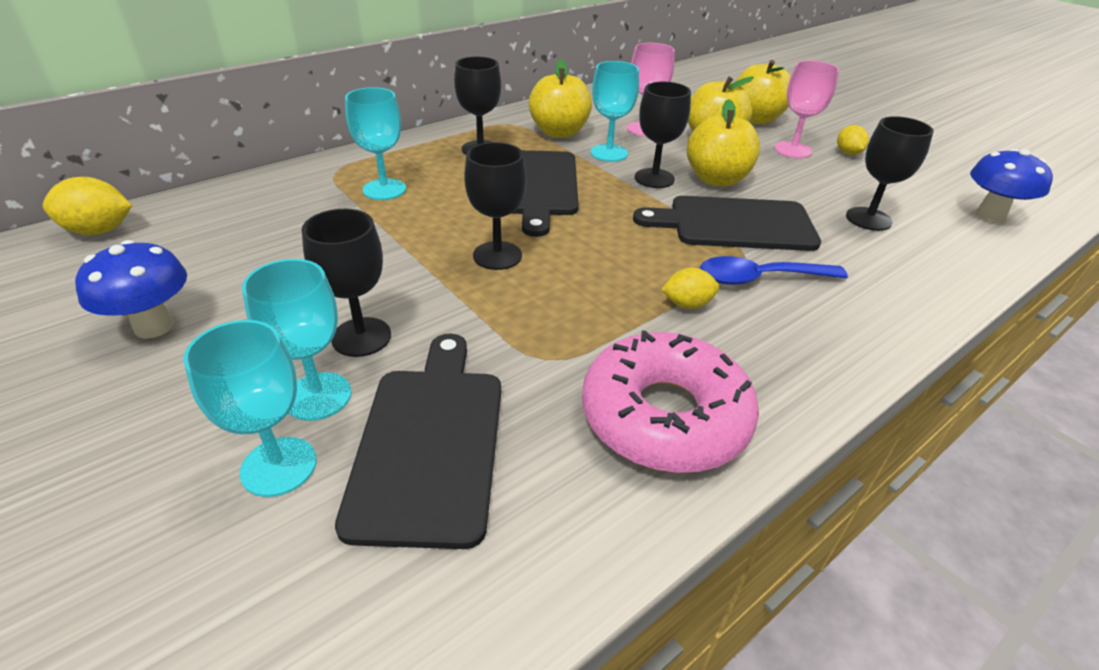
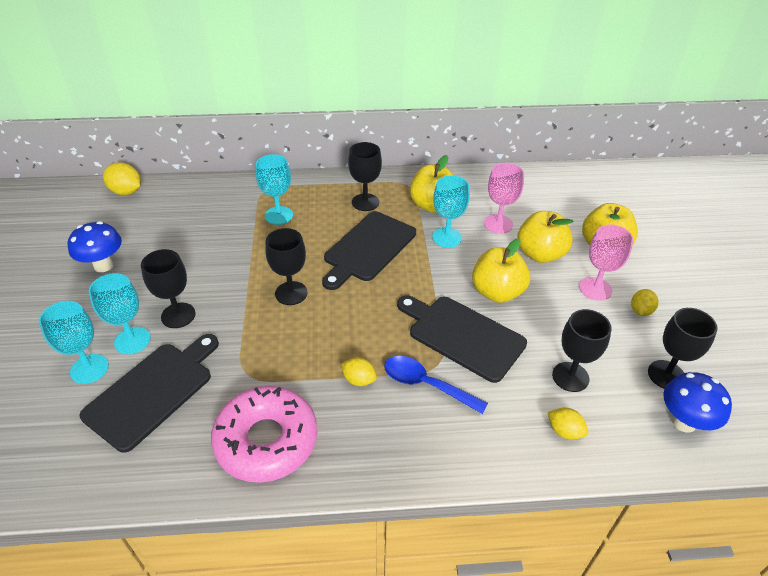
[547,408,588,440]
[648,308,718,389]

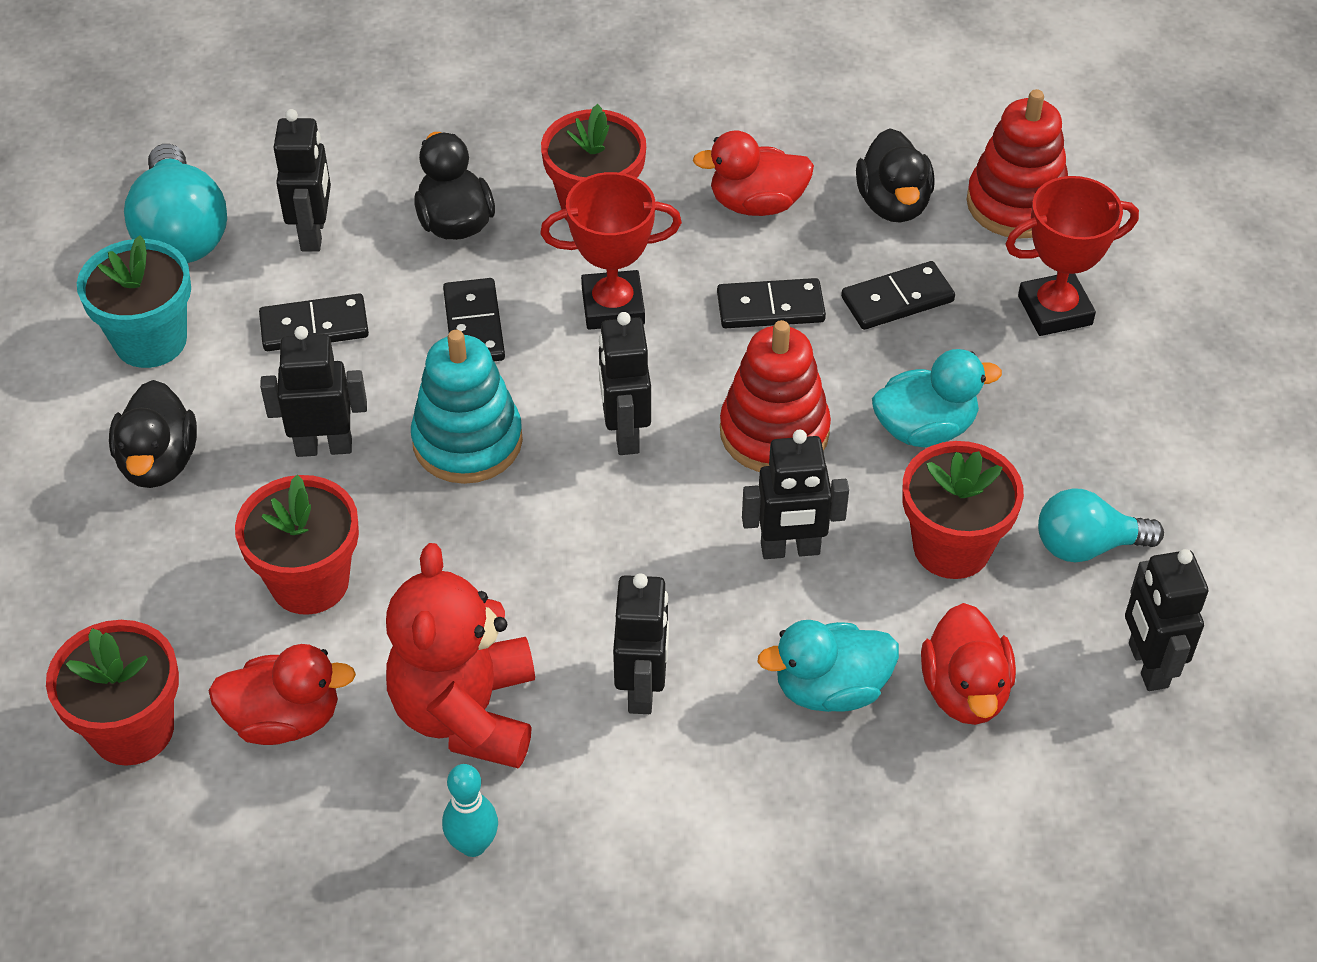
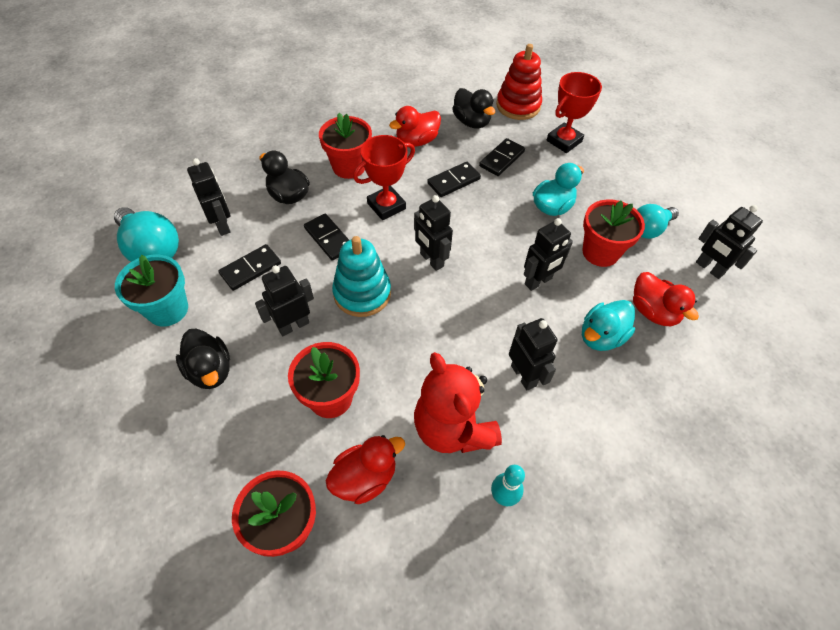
[720,320,831,472] (first image)

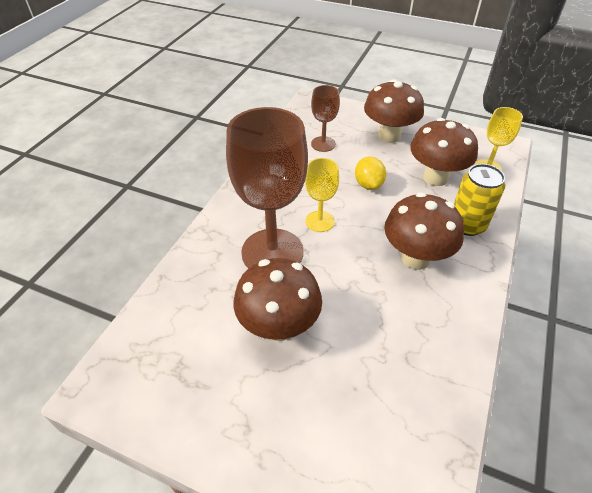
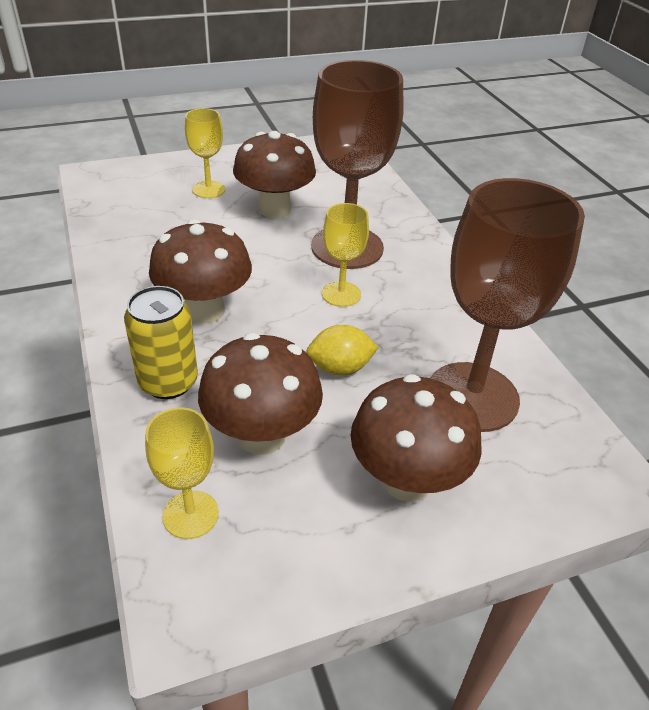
[185,108,225,198]
[306,325,379,375]
[430,178,585,432]

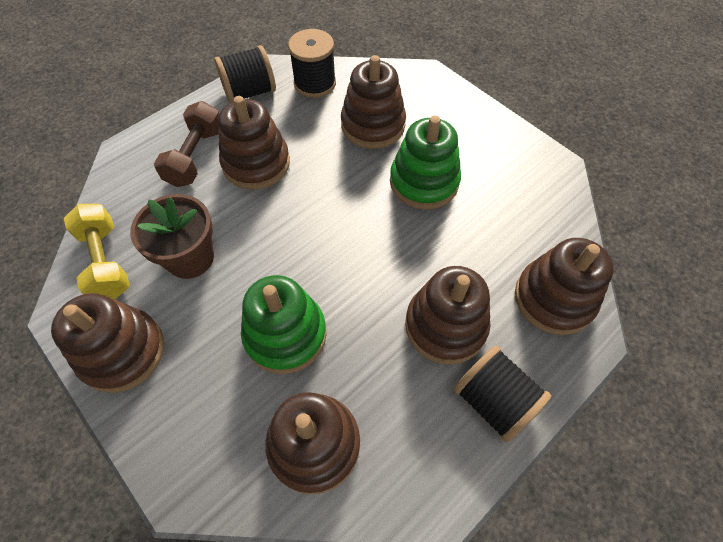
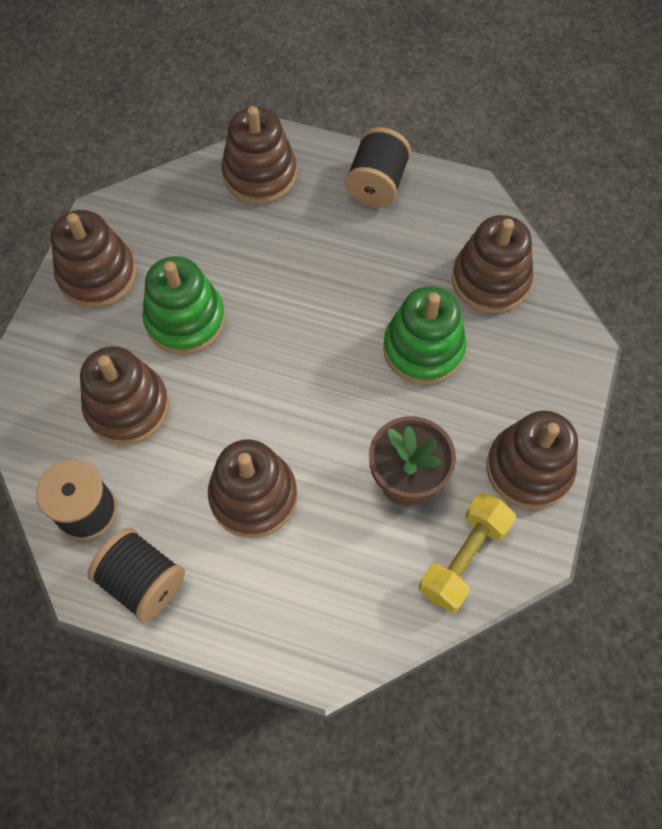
[154,101,219,187] (first image)
[51,210,136,308]

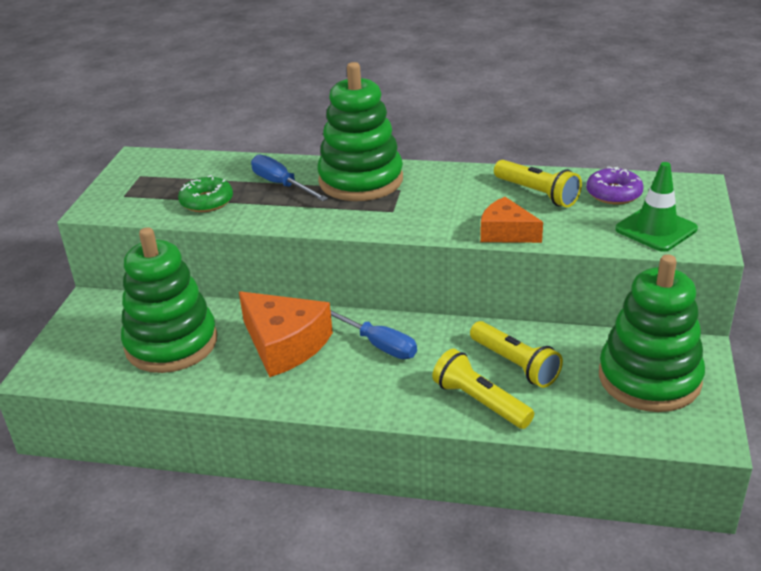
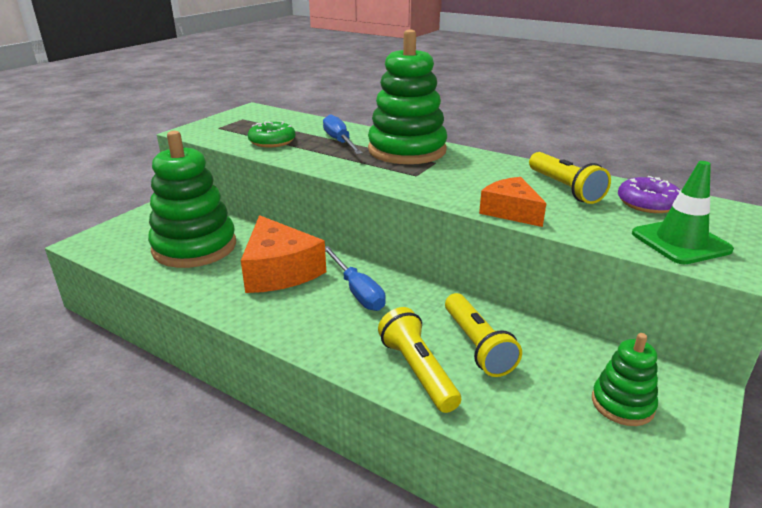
[592,333,658,426]

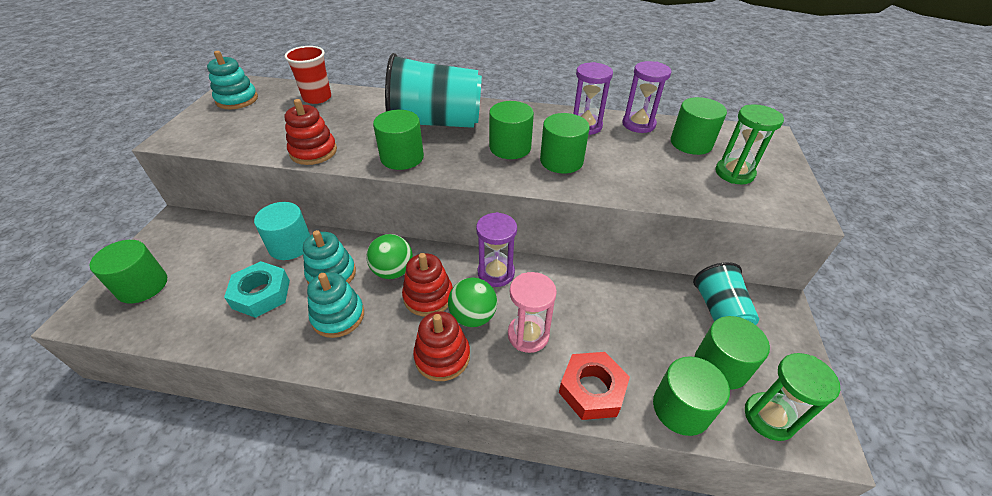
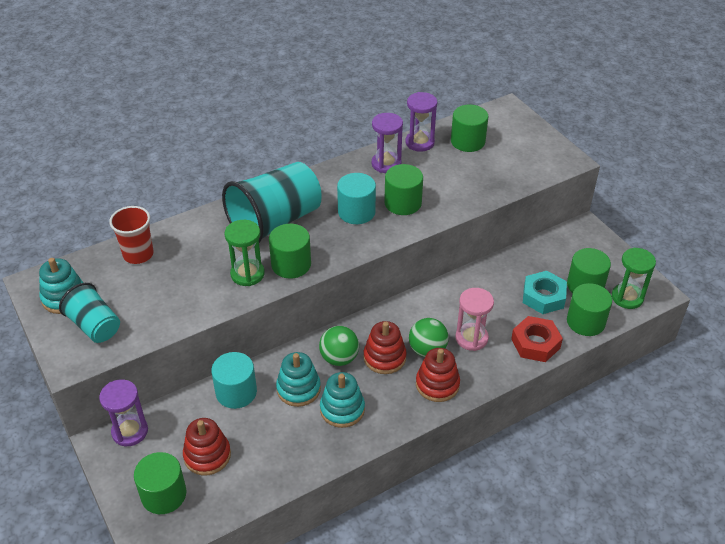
[523,271,567,314]
[183,418,231,476]
[99,380,148,446]
[59,283,120,343]
[225,220,265,286]
[337,173,376,224]

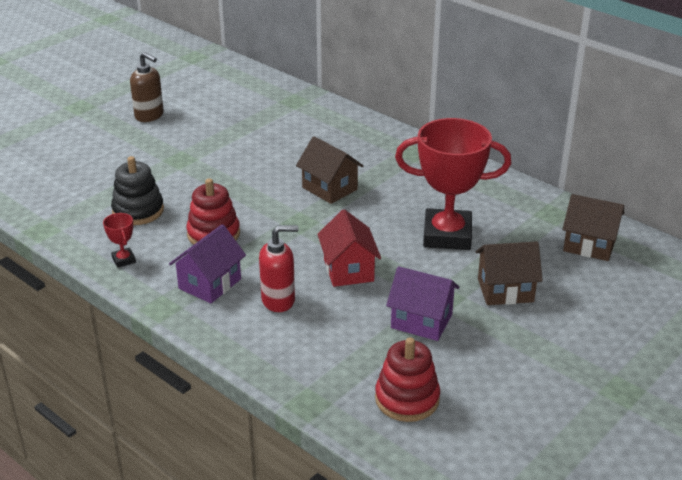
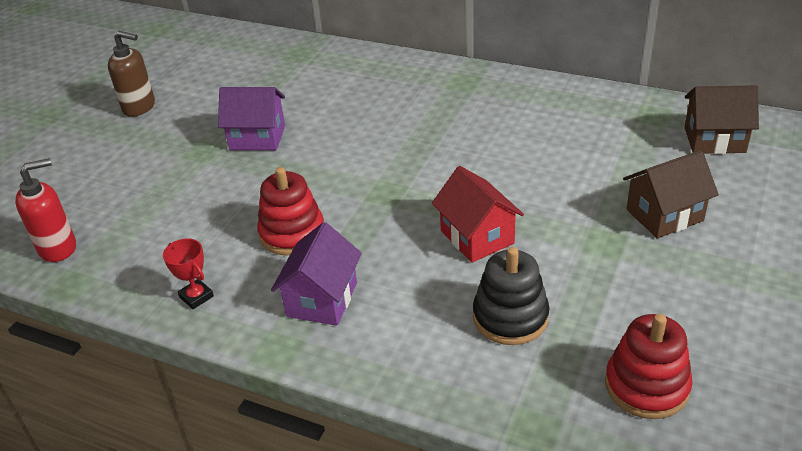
[296,136,363,204] (first image)
[395,118,511,250] (first image)
[473,247,549,345]
[15,158,76,262]
[218,87,285,150]

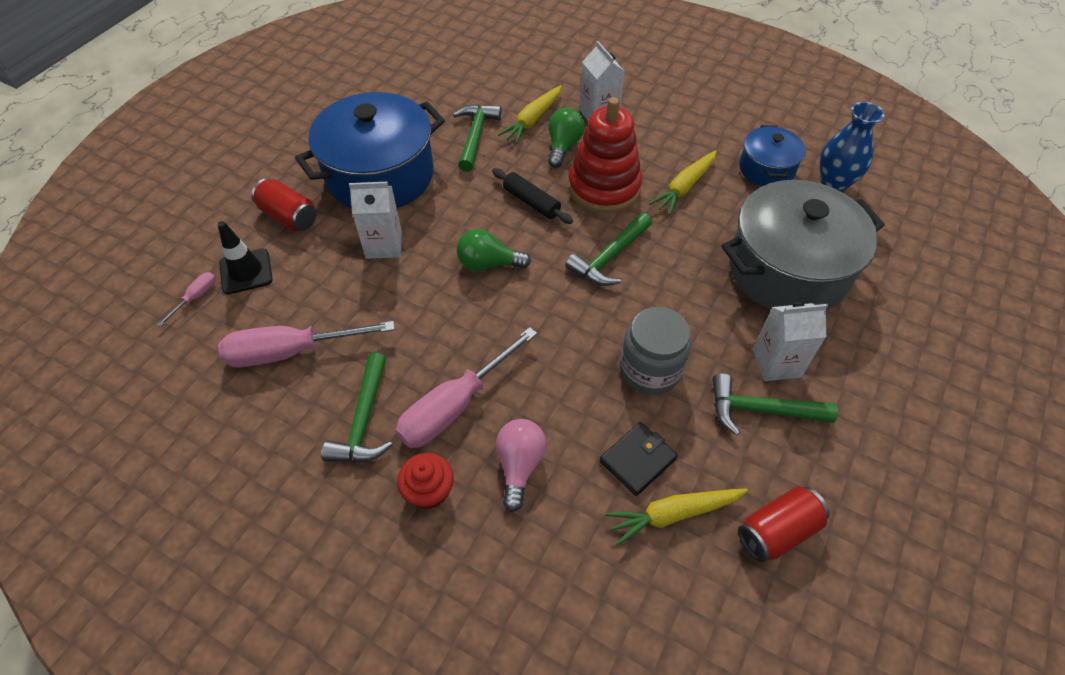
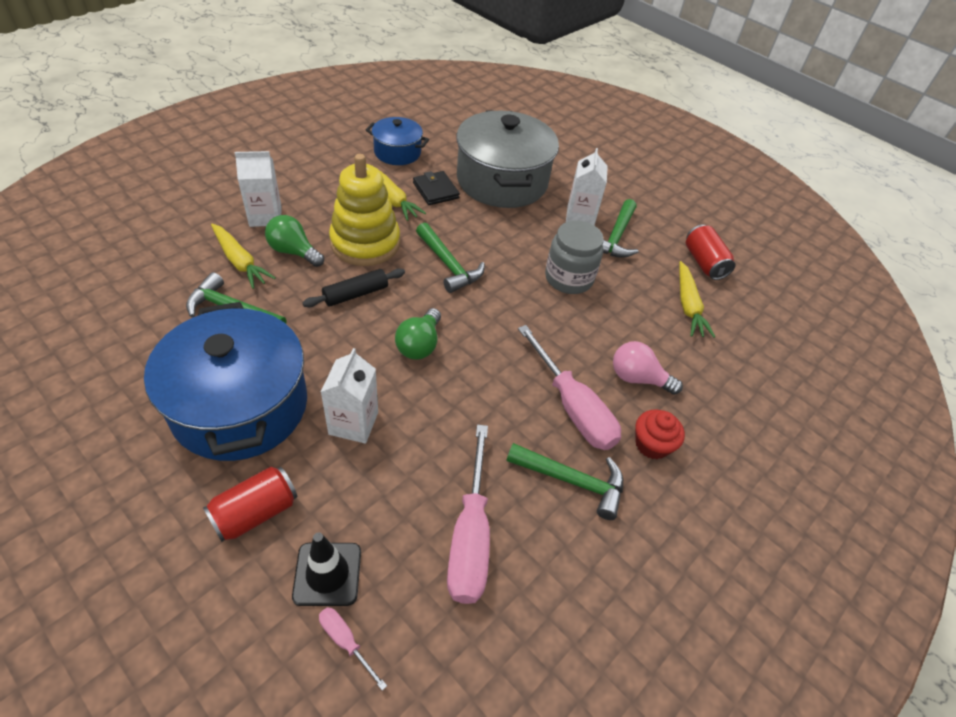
[820,102,884,192] (first image)
[413,171,460,205]
[329,154,400,266]

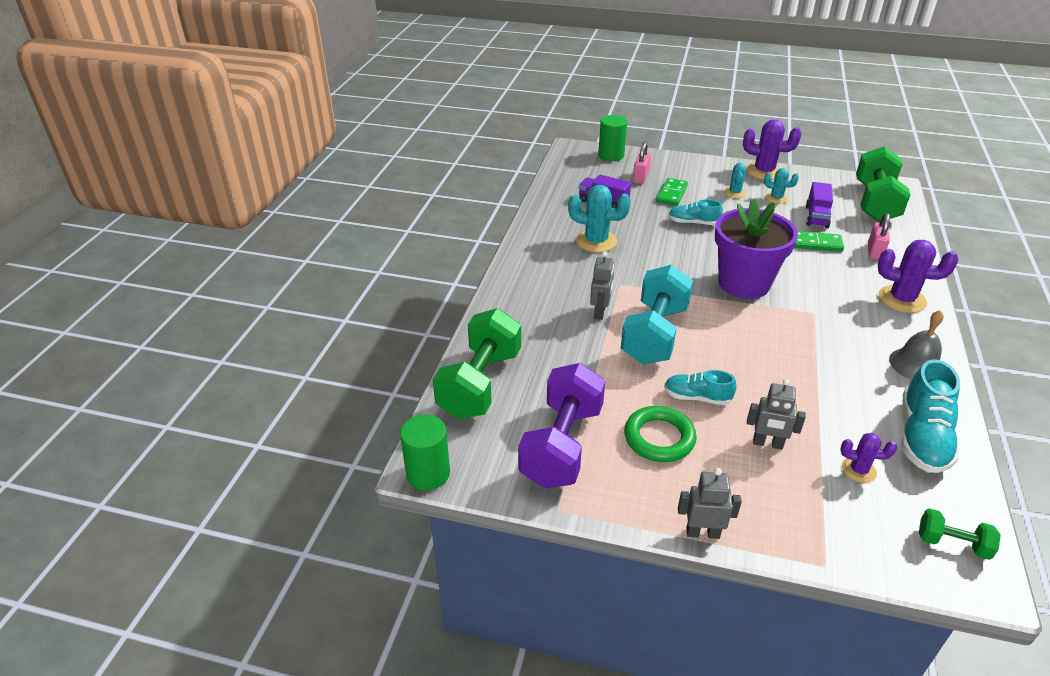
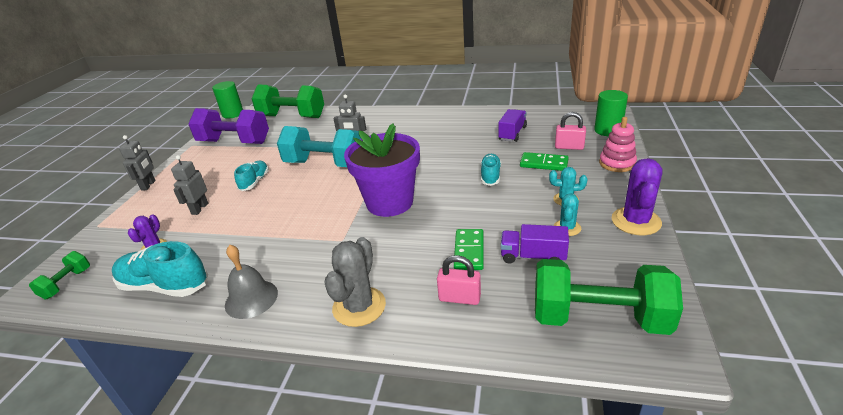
[568,185,631,252] (first image)
[624,406,697,462] (first image)
[599,117,637,172]
[324,237,386,327]

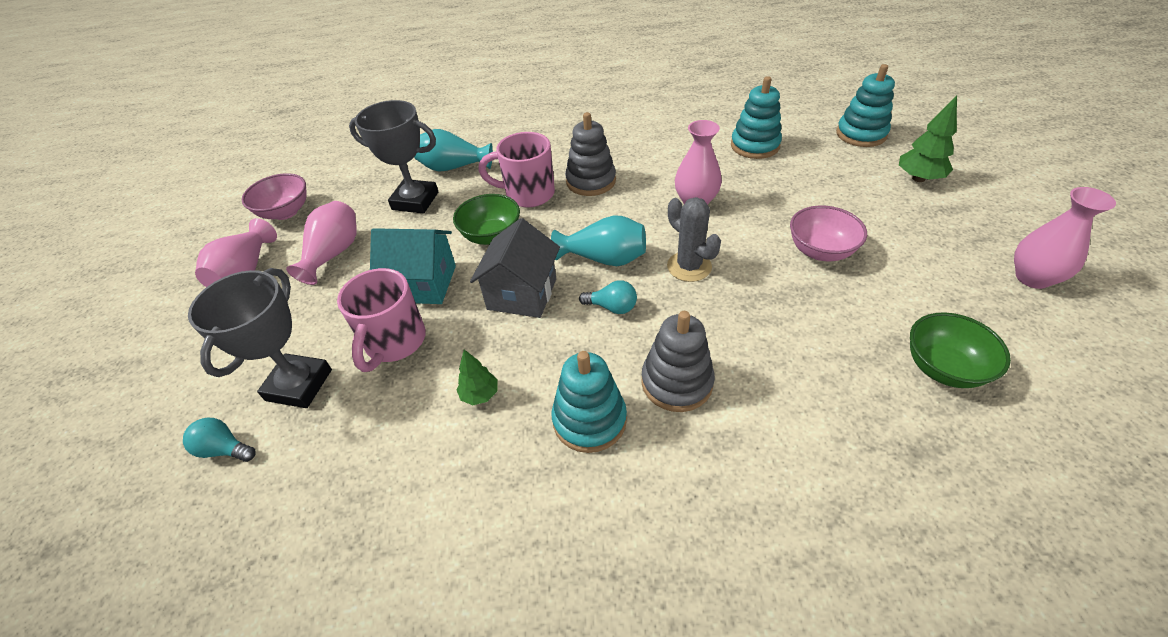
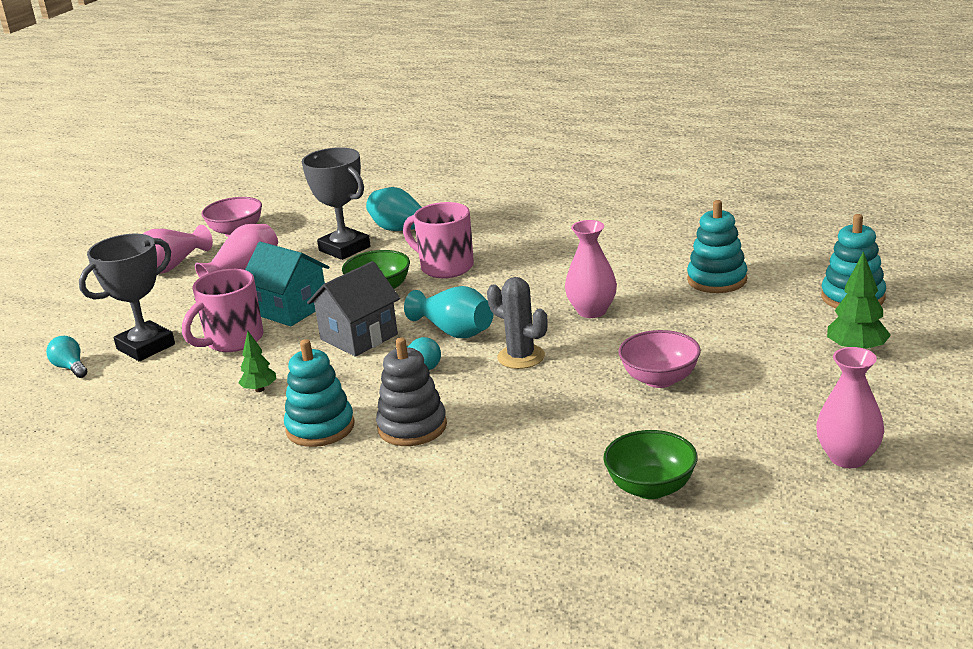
[565,112,616,196] (first image)
[487,277,547,369]

